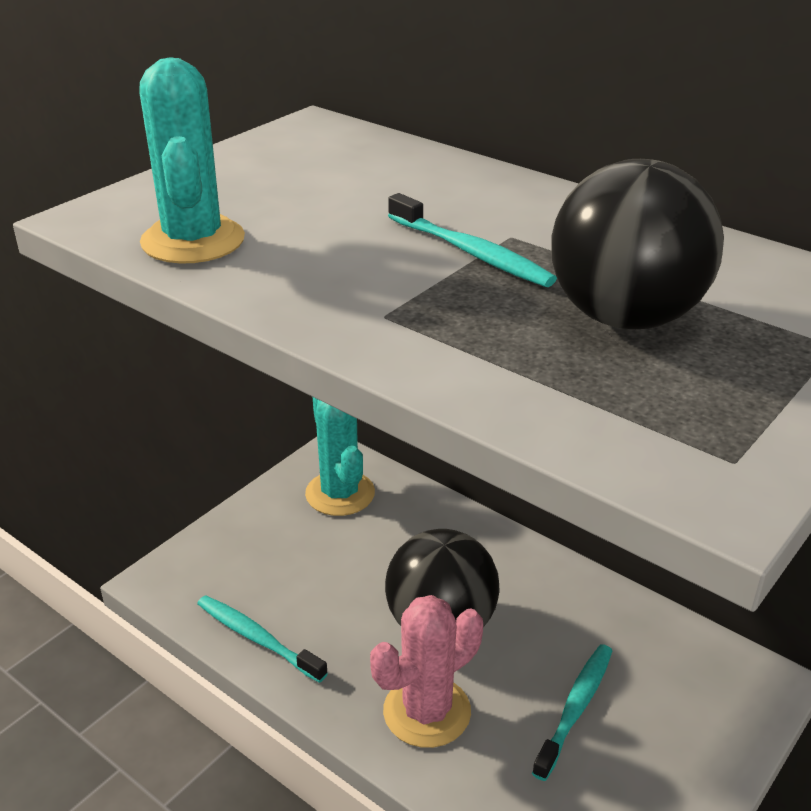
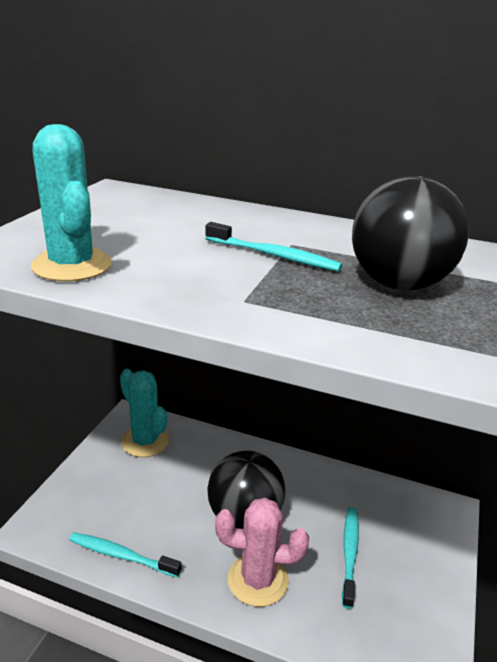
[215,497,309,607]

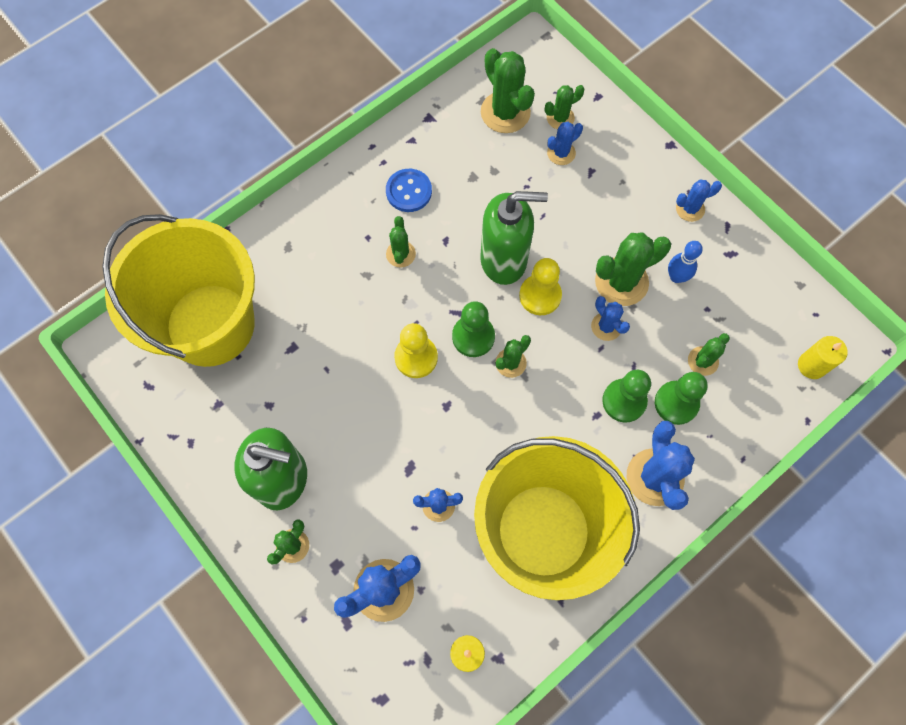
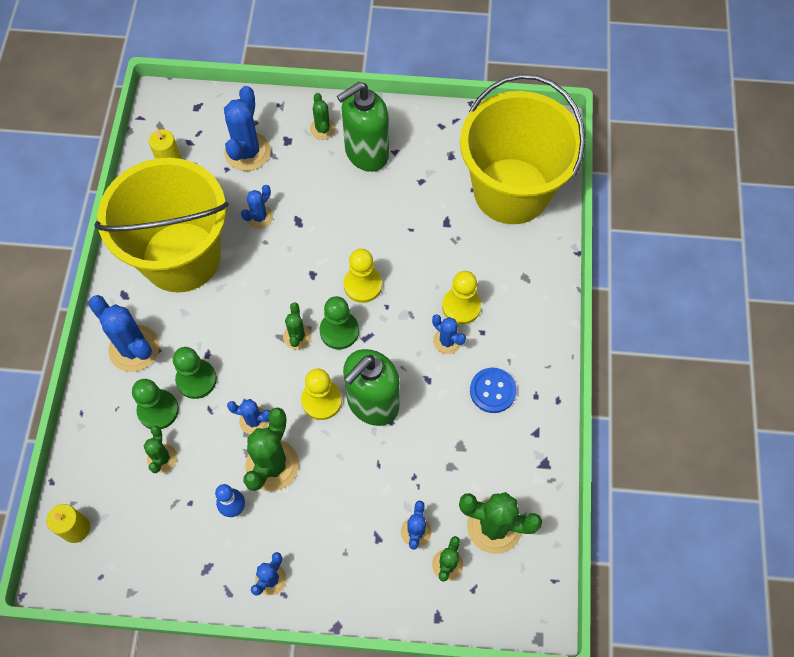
[442,271,481,325]
[432,314,466,354]

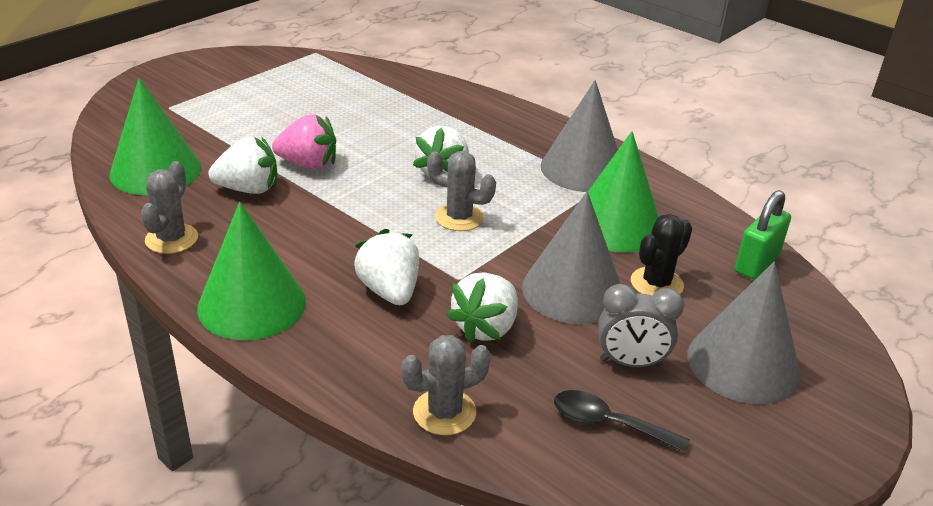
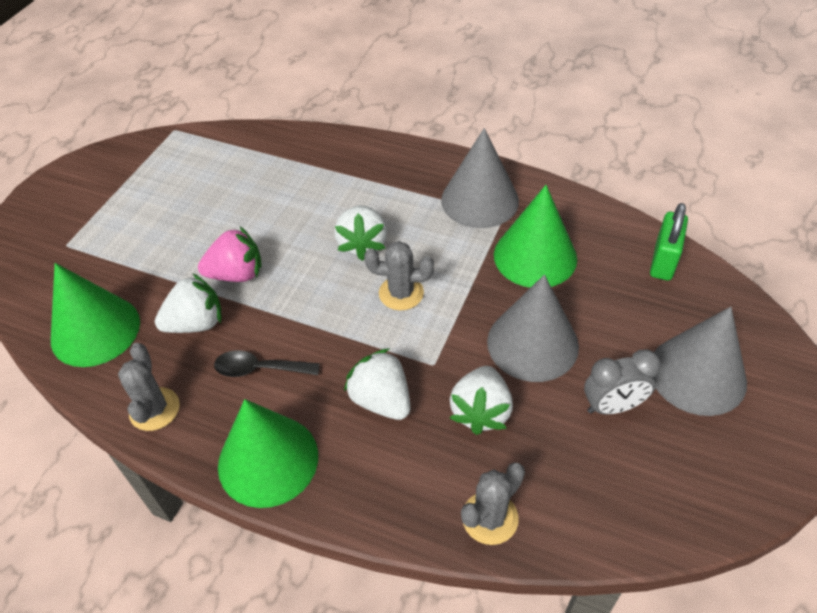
[631,214,693,296] (first image)
[214,350,320,377]

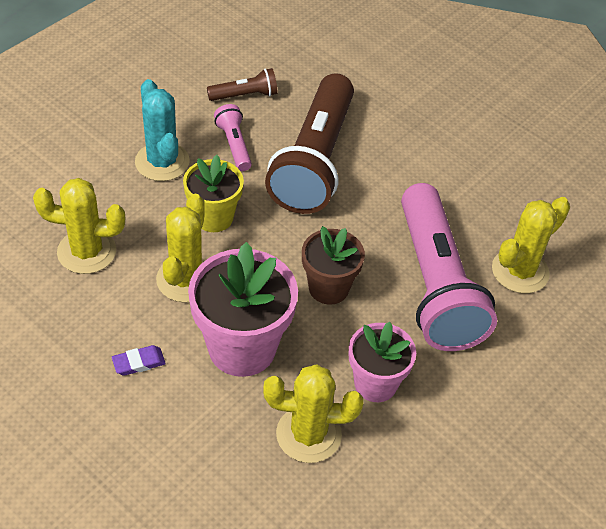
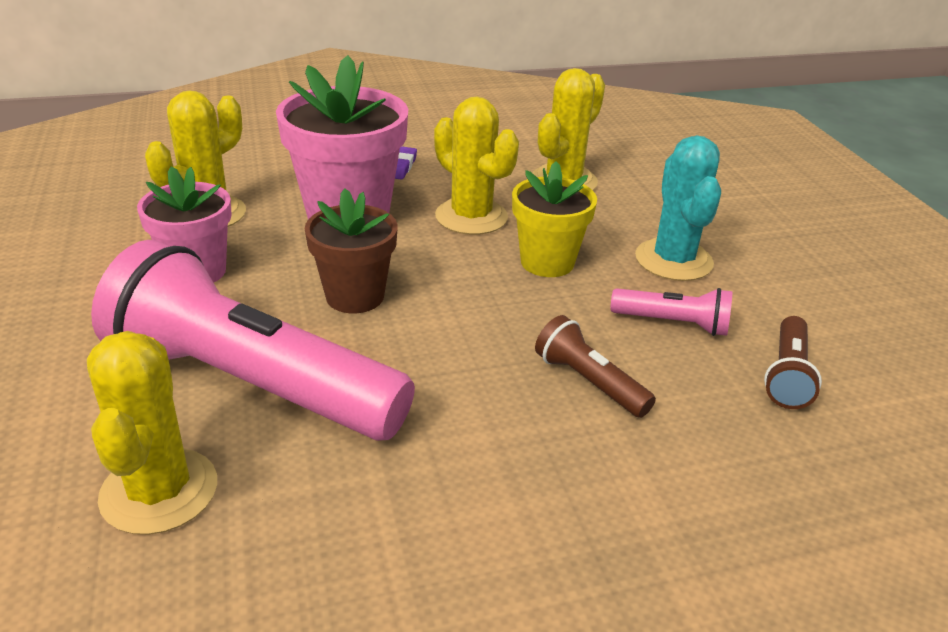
[635,135,721,281]
[535,315,656,418]

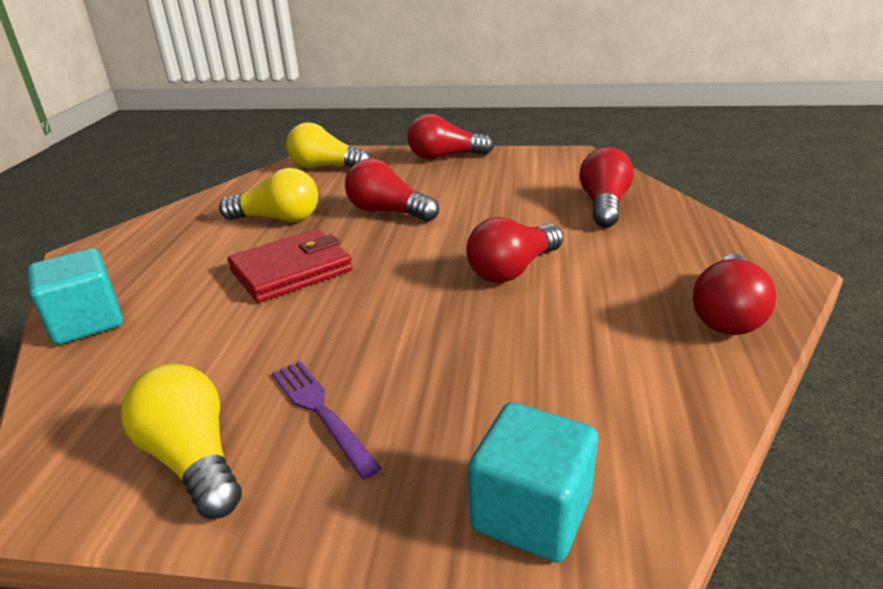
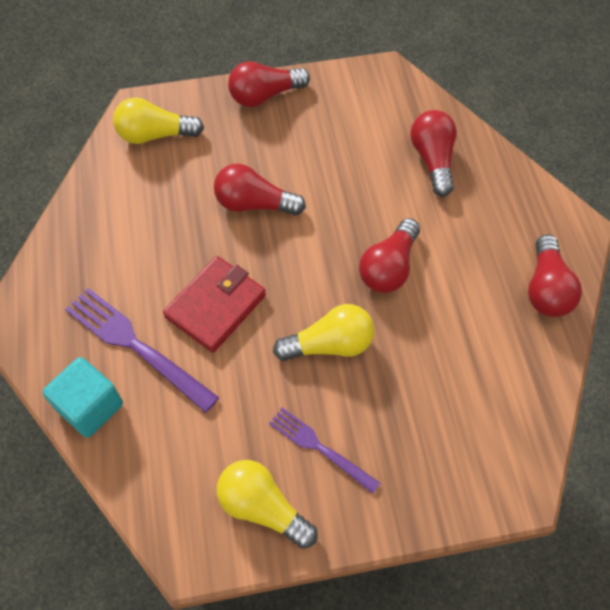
[468,402,598,563] (first image)
[65,288,219,413]
[273,304,374,361]

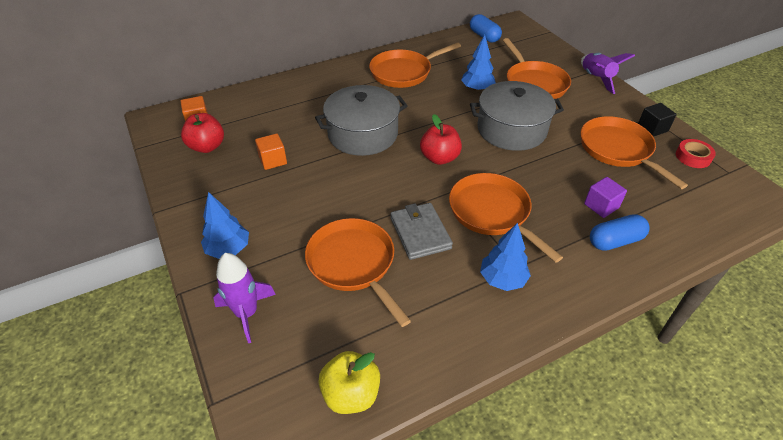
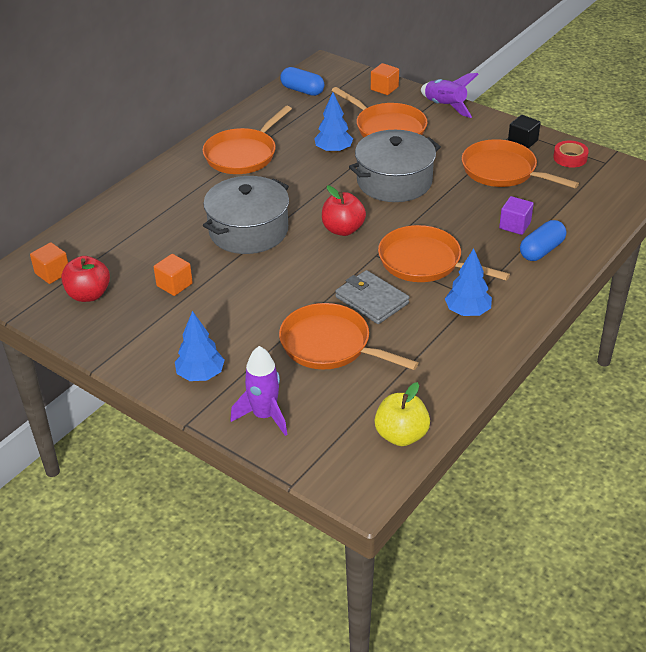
[371,63,399,95]

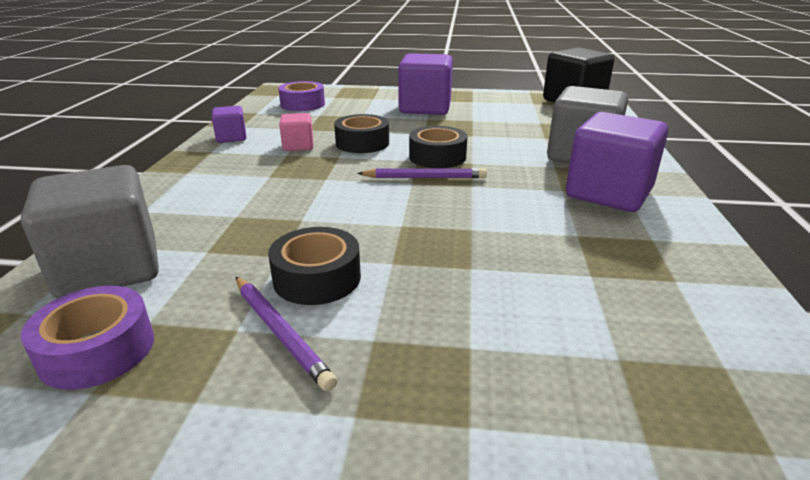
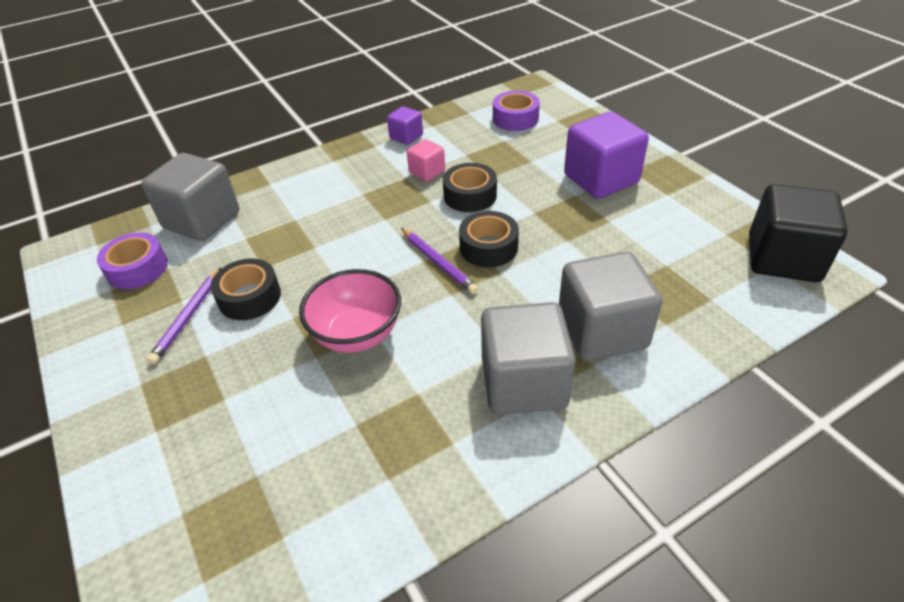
[299,269,401,353]
[481,302,576,415]

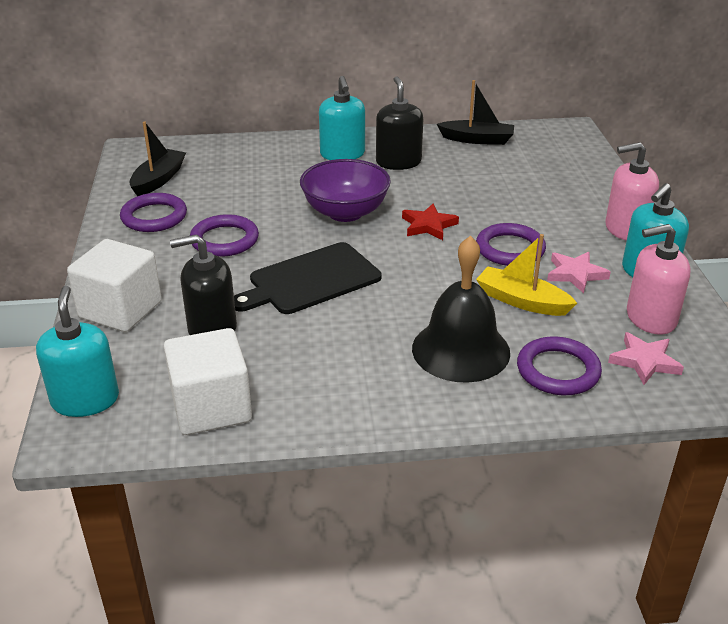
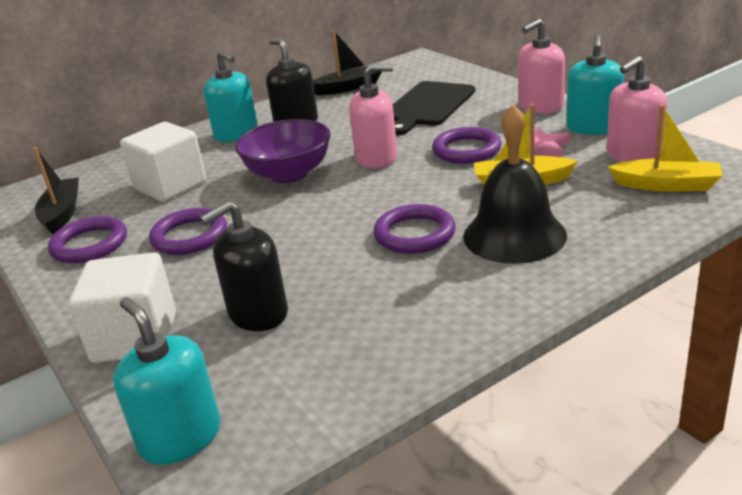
[120,122,206,202]
[393,81,475,135]
[373,204,456,254]
[349,64,397,168]
[607,105,723,192]

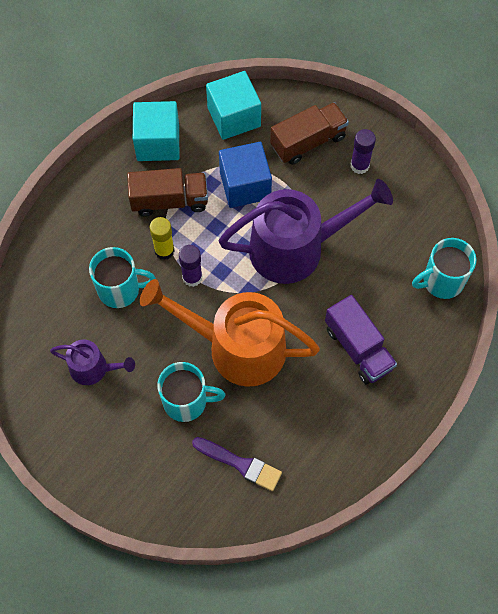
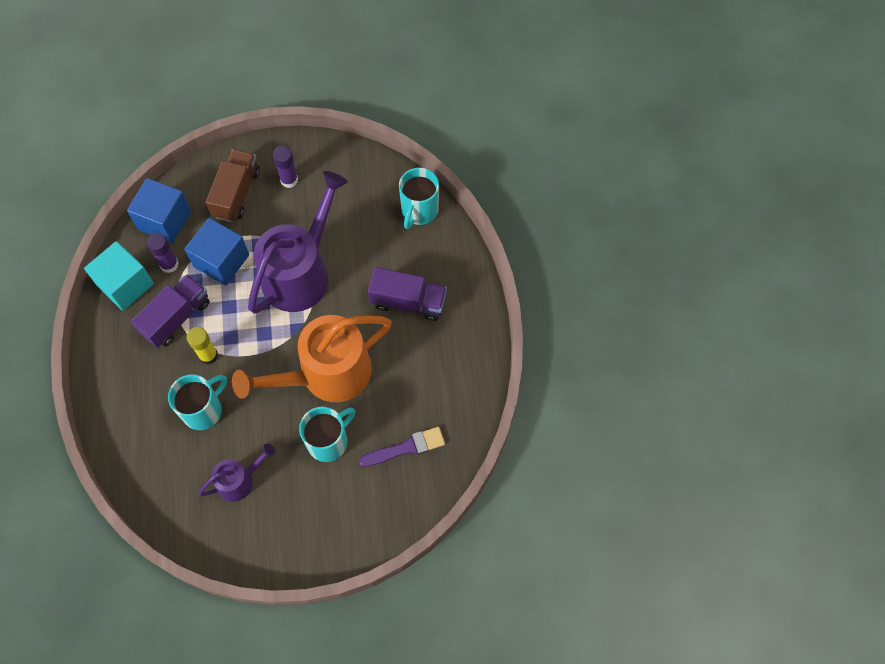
[146,233,179,273]
[131,274,210,348]
[127,178,191,243]

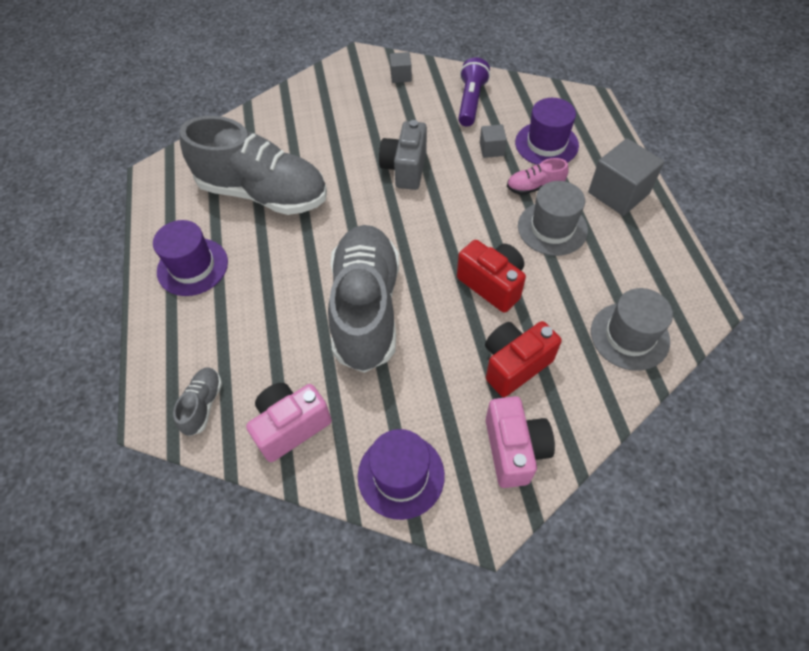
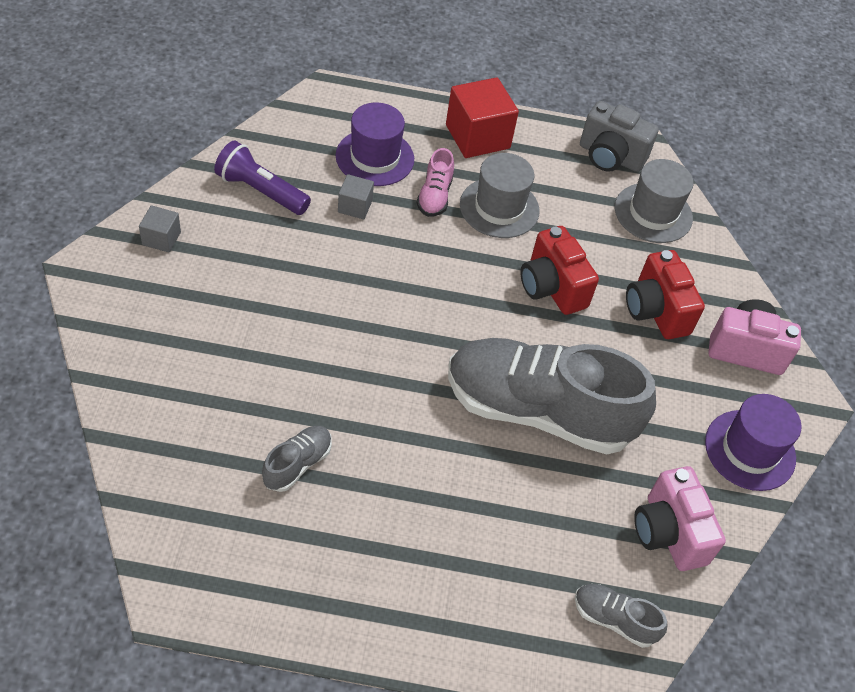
[153,220,228,296] (first image)
[580,101,659,172]
[446,77,519,158]
[520,226,599,315]
[262,426,332,492]

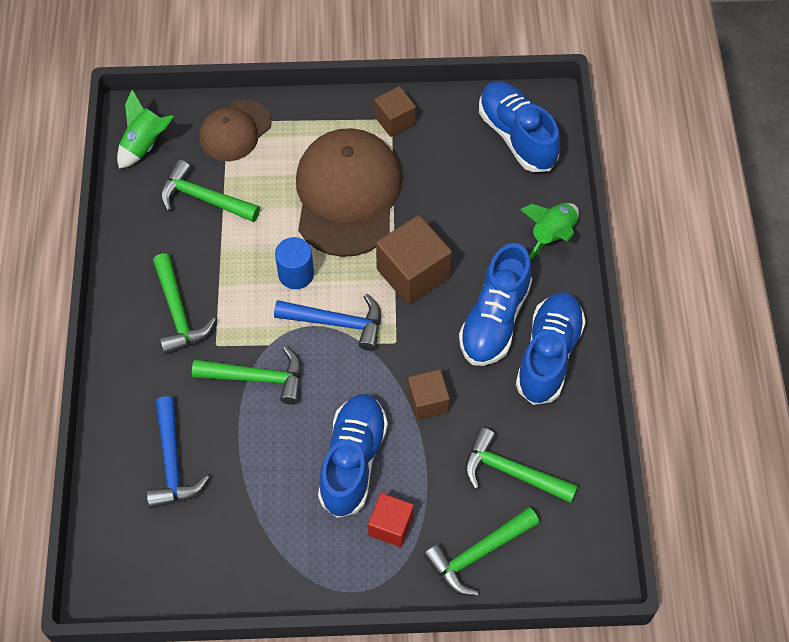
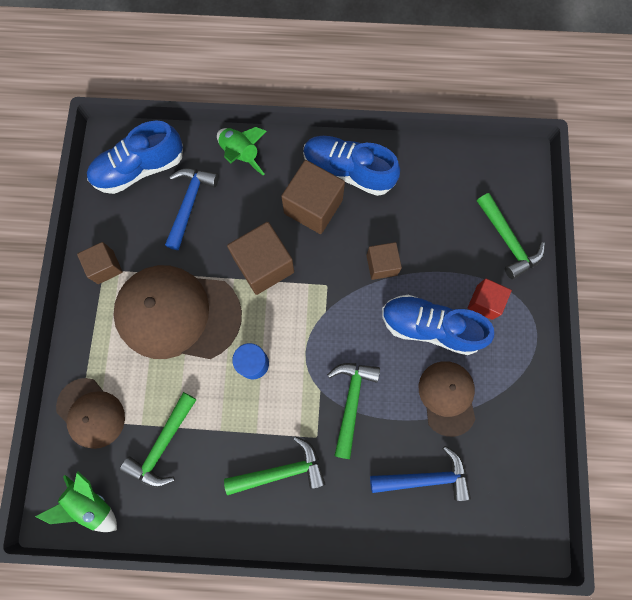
[465,427,578,503] (first image)
[419,361,475,437]
[165,168,219,250]
[281,160,345,234]

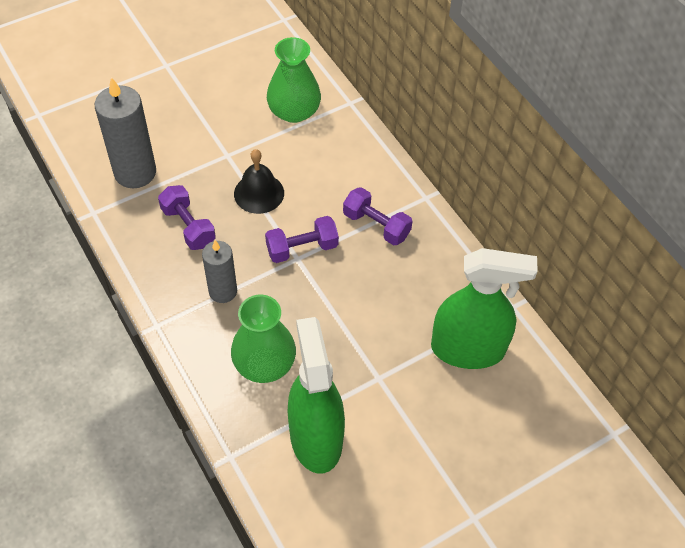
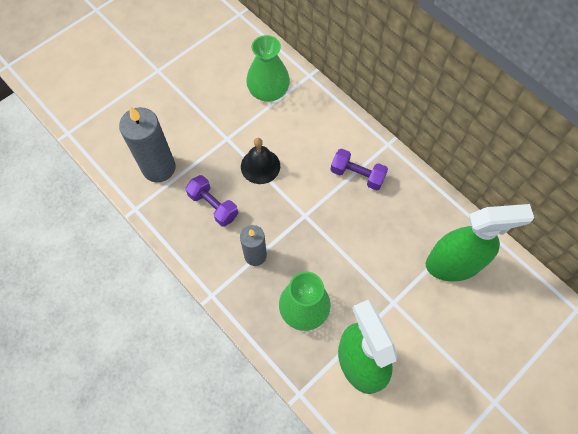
[265,216,339,263] (first image)

